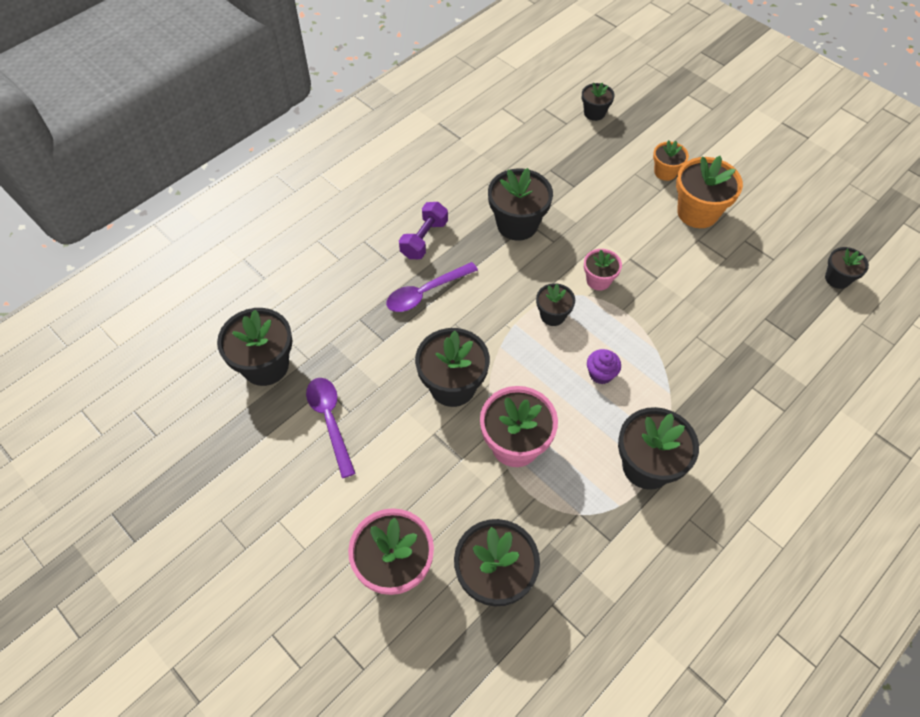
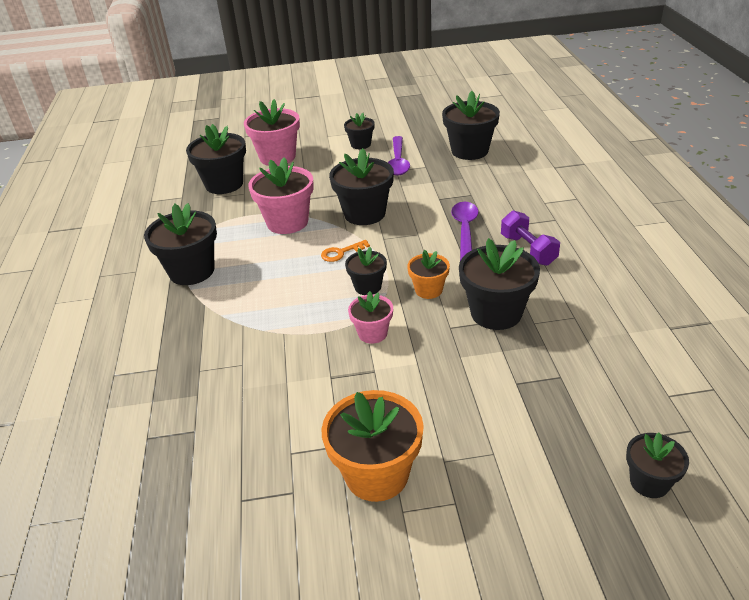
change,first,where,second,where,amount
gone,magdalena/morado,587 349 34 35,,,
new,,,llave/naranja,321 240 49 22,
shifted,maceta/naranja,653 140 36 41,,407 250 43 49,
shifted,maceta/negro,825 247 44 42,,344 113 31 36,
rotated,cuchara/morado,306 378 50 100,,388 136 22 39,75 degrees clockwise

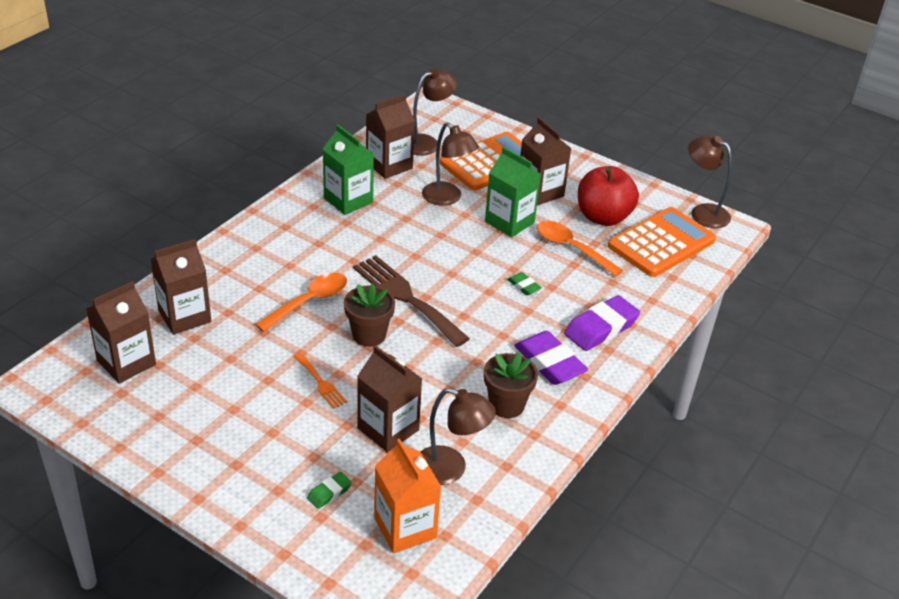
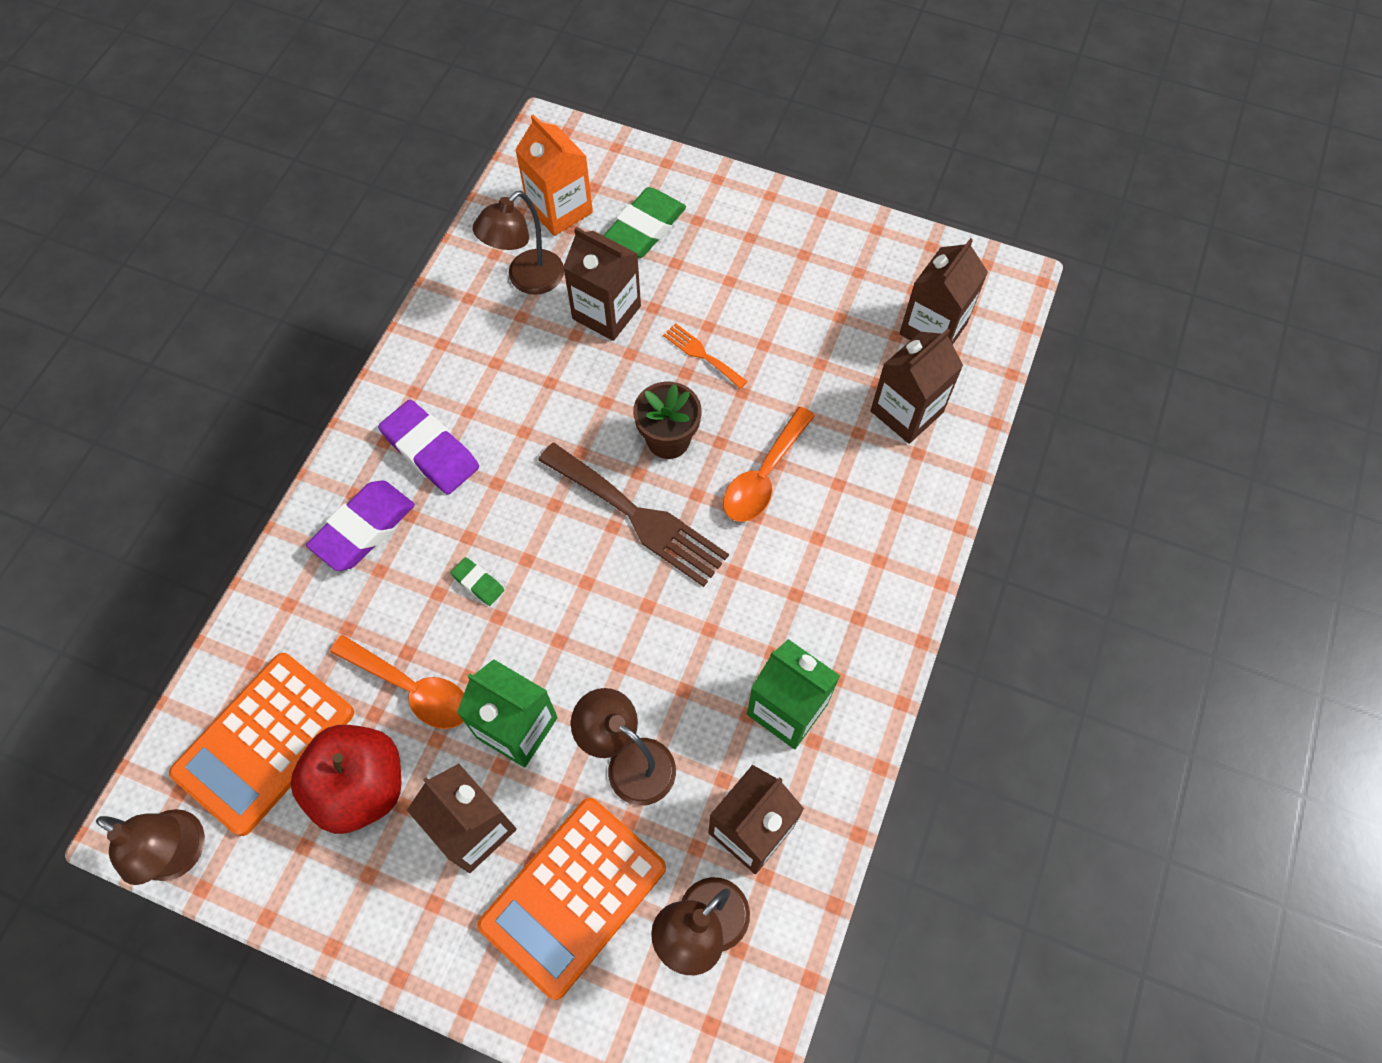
change,first,where,second,where,amount
gone,maceta/marrón,484 352 54 66,,,
rotated,lámpara/marrón,421 388 75 97,,473 191 91 104,60 degrees counterclockwise
scaled,goma de borrar/verde,307 472 45 37,,603 187 83 71,x2.03

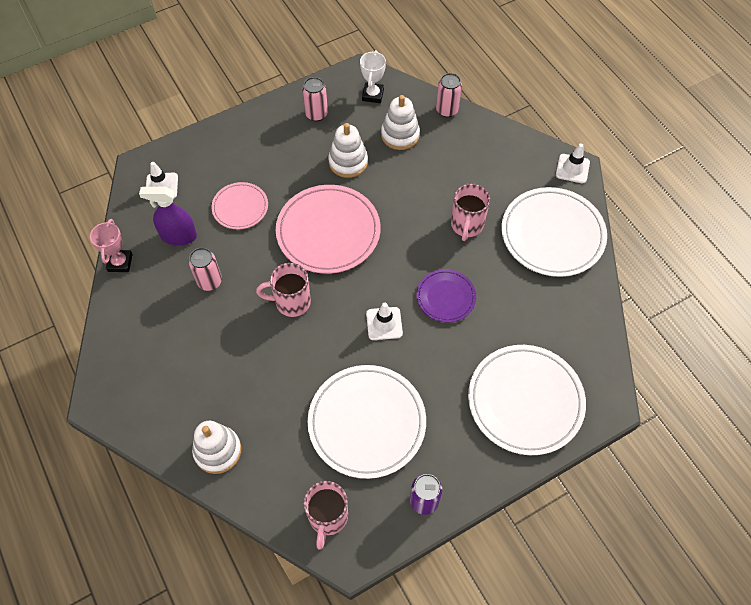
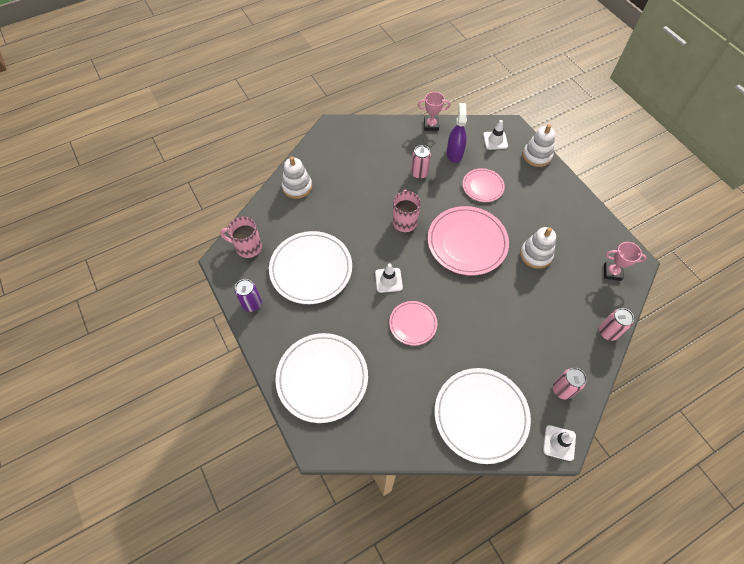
change,first,where,second,where,amount
gone,taza/rosa,451 184 39 57,,,
shifted,lata/rosa,302 77 26 44,,553 368 34 32,
shifted,juguete apilable/blanco,381 95 39 55,,523 124 32 43,
repainted,trofeo/blanco,360 50 26 53,trofeo/rosa,604 242 43 39,
repainted,plato/morado,416 269 60 54,plato/rosa,389 301 48 44,

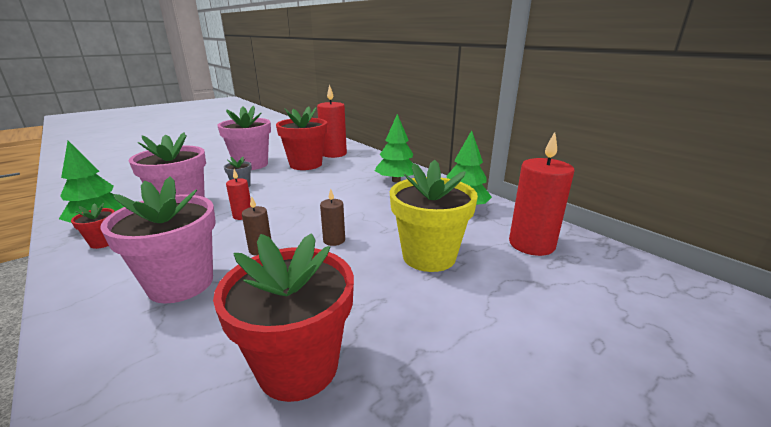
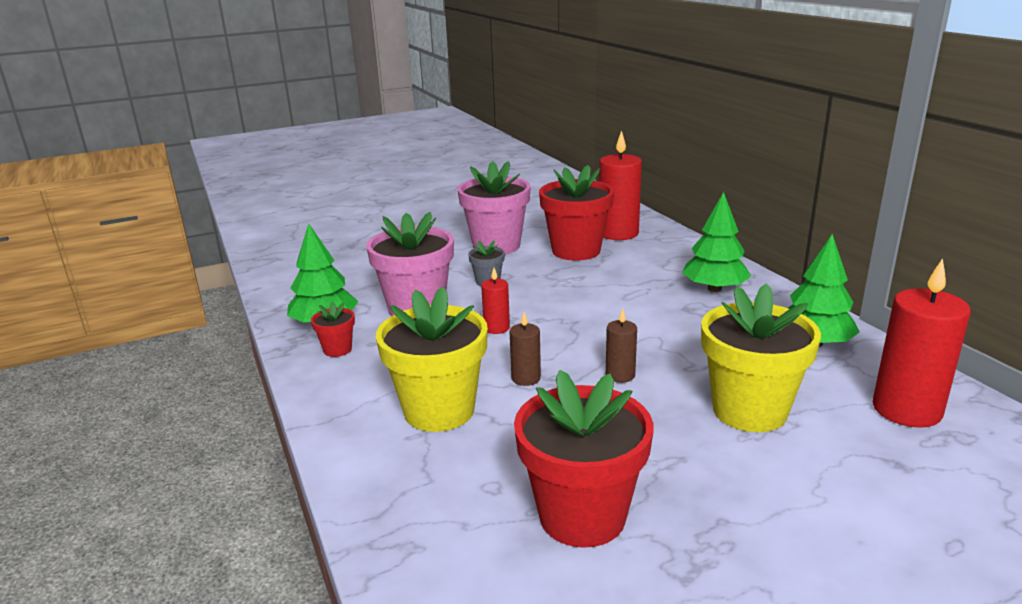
change,first,where,second,where,amount
repainted,maceta/rosa,100 176 116 128,maceta/amarillo,376 286 112 146,

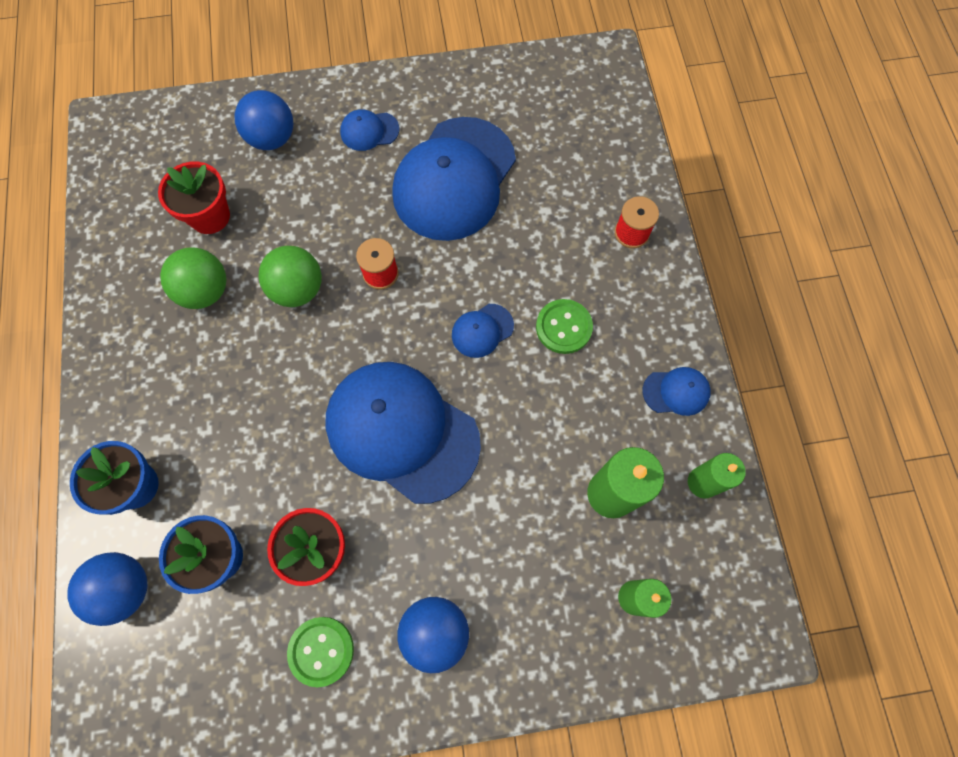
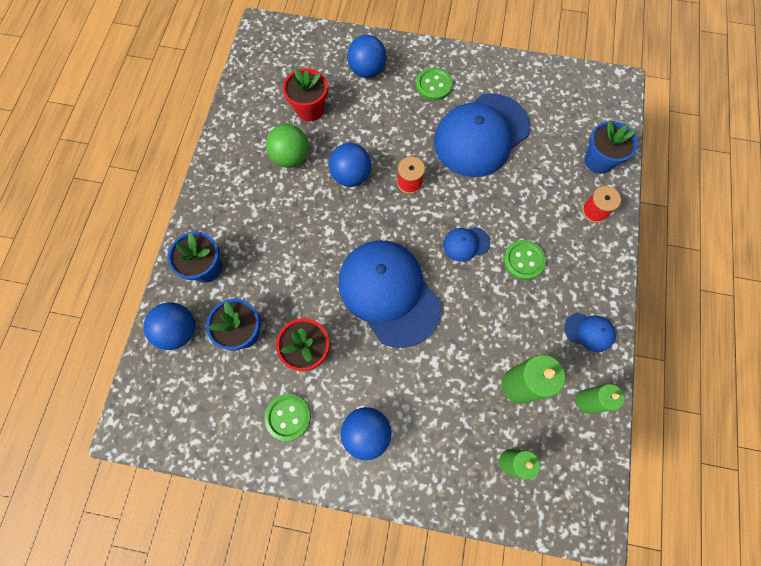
change,first,where,second,where,amount
new,,,maceta/azul,584 121 54 53,
swapped,gorra/azul,340 109 59 42,botón/verde,416 67 37 34,
repainted,pelota/verde,258 246 64 61,pelota/azul,329 143 43 44,

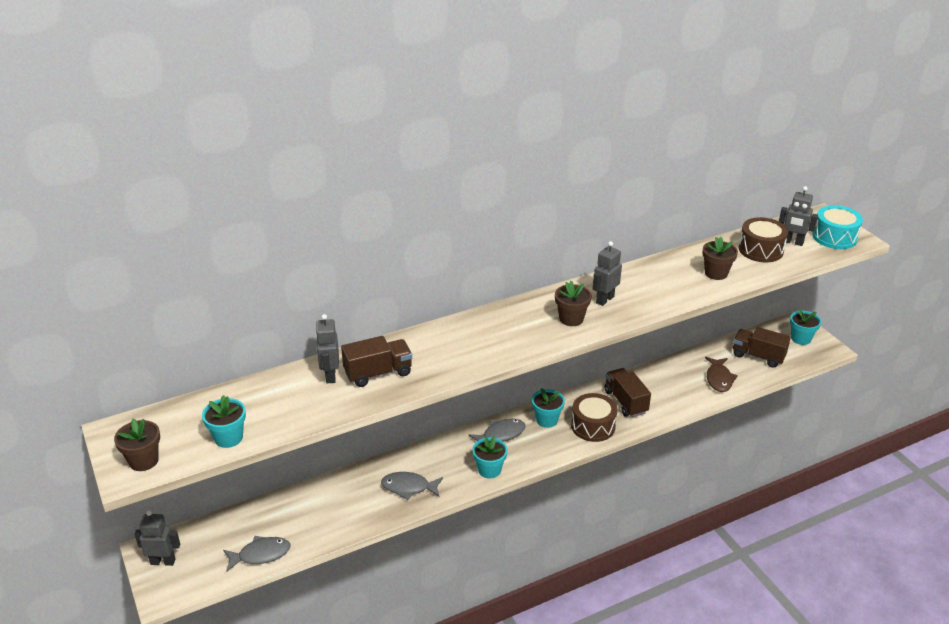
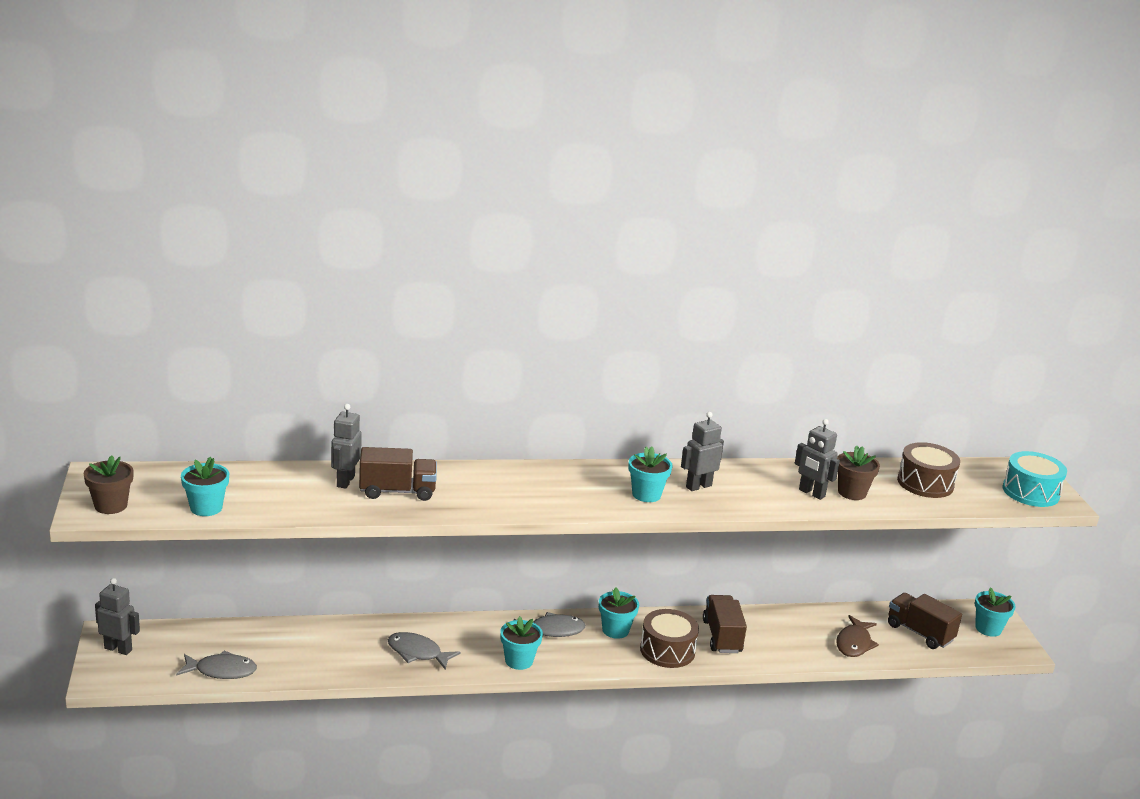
change,first,where,second,where,amount
shifted,robot/gris,779 186 39 60,,795 419 45 81,
repainted,maceta/marrón,555 281 37 45,maceta/turquesa,628 446 45 56,

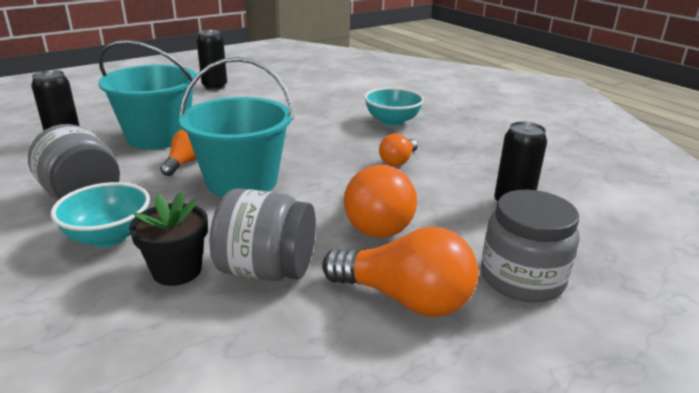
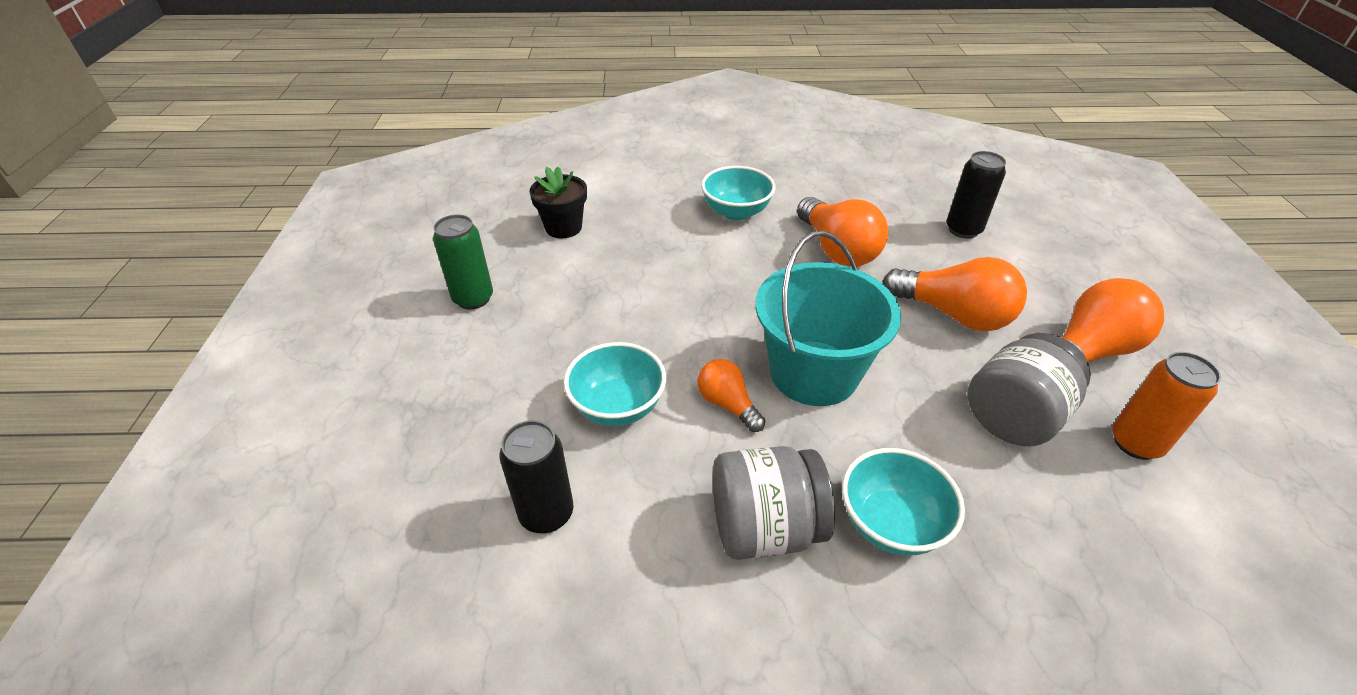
change,first,where,second,where,amount
gone,tarro/gris,481 190 99 112,,,
new,,,lata/naranja,1112 352 109 108,
shifted,maceta/negro,129 192 79 94,,529 167 58 71,
swapped,balde/turquesa,98 40 99 109,cuenco/turquesa,564 342 102 84,
repainted,lata/negro,197 30 30 60,lata/verde,433 214 60 96,
scaled,bombilla/naranja,379 133 39 33,,797 197 91 70,x1.77

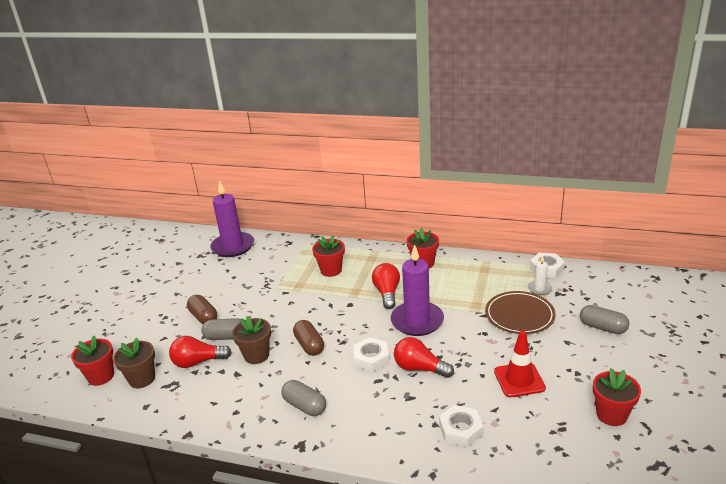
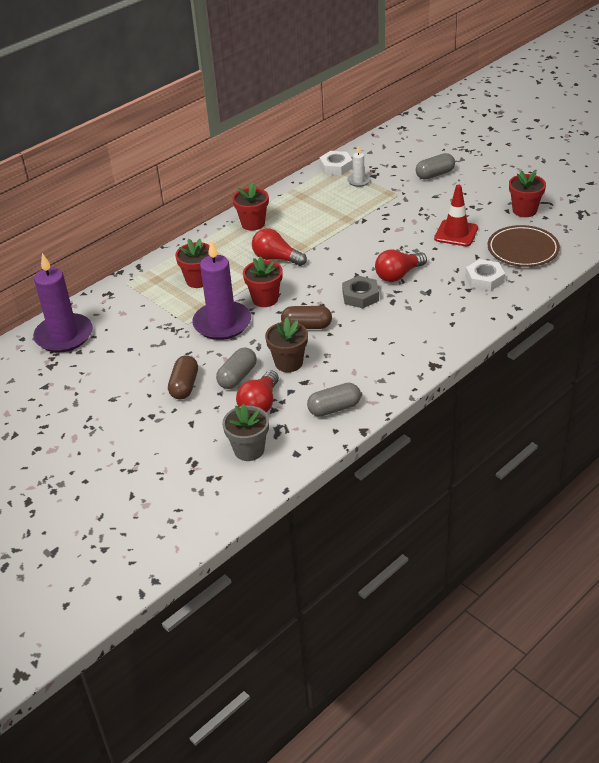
change,first,where,second,where,amount
shifted,maceta/rojo,71 336 43 50,,243 256 39 51,
shifted,cápsula/gris,282 380 44 36,,307 383 54 34,
shifted,vela/morado,391 245 53 91,,192 240 59 100,
shifted,plato/marrón,485 291 71 43,,488 225 72 42,
repainted,maceta/marrón,113 338 42 50,maceta/gris,222 404 47 57,
repainted,tuerca/blanco,353 337 36 35,tuerca/gris,342 276 37 32,
rotated,cápsula/marrón,187 295 30 29,,168 355 30 44,75 degrees counterclockwise

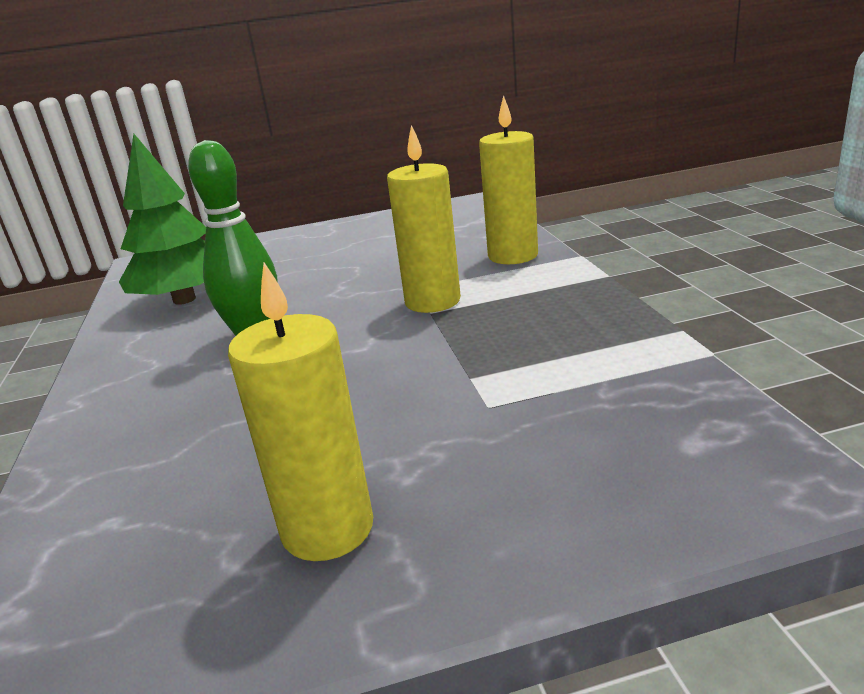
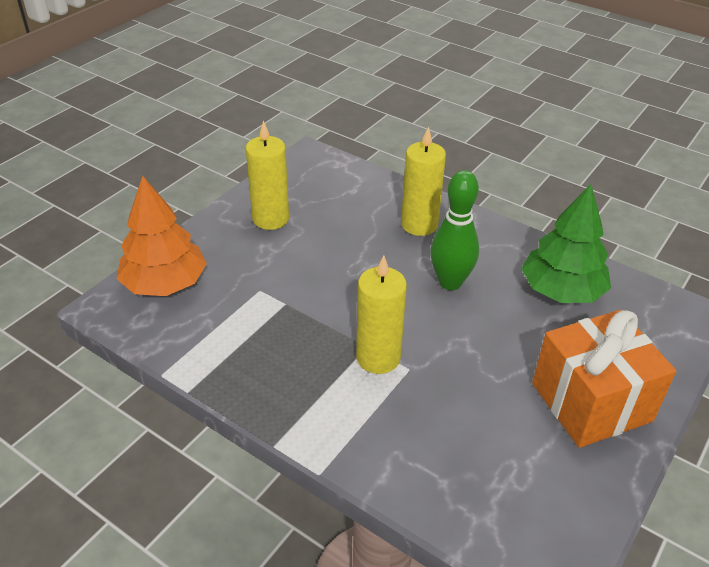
change,first,where,second,where,amount
new,,,árbol/naranja,117 176 90 120,
new,,,regalo/naranja,532 310 144 138,
shifted,vela/amarillo,479 95 59 169,,401 126 45 110,

